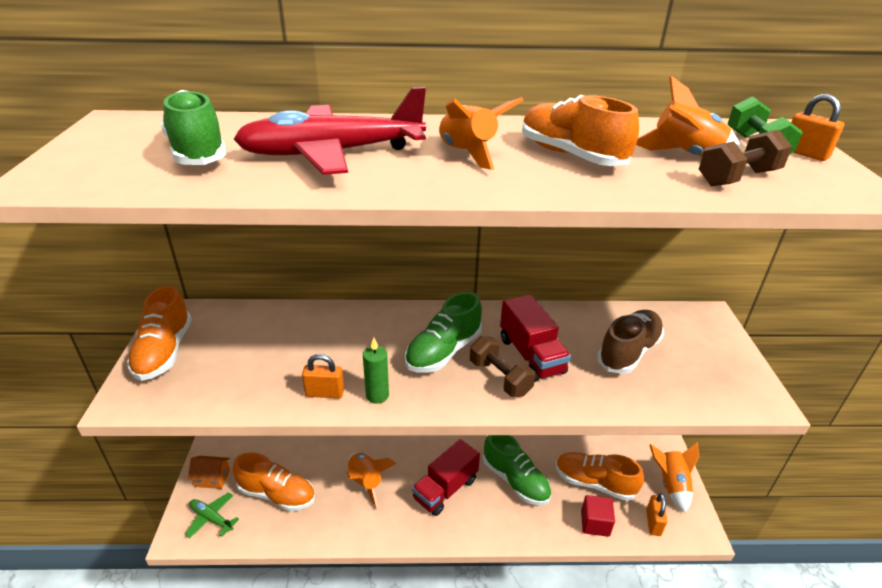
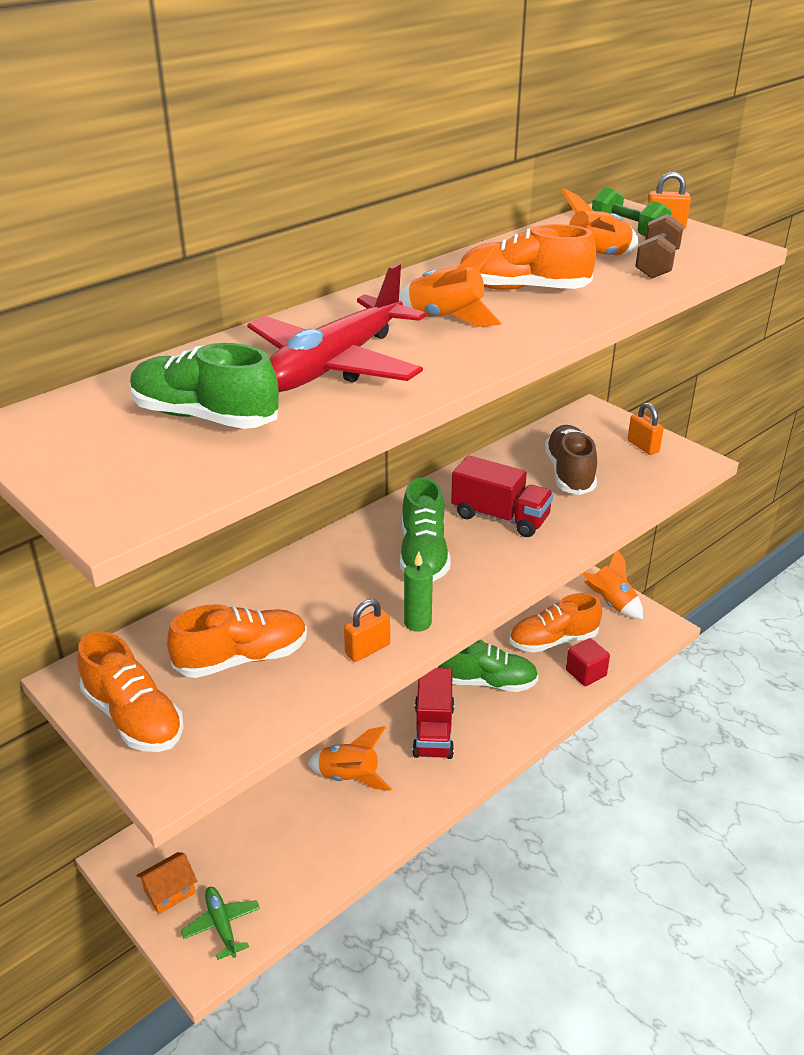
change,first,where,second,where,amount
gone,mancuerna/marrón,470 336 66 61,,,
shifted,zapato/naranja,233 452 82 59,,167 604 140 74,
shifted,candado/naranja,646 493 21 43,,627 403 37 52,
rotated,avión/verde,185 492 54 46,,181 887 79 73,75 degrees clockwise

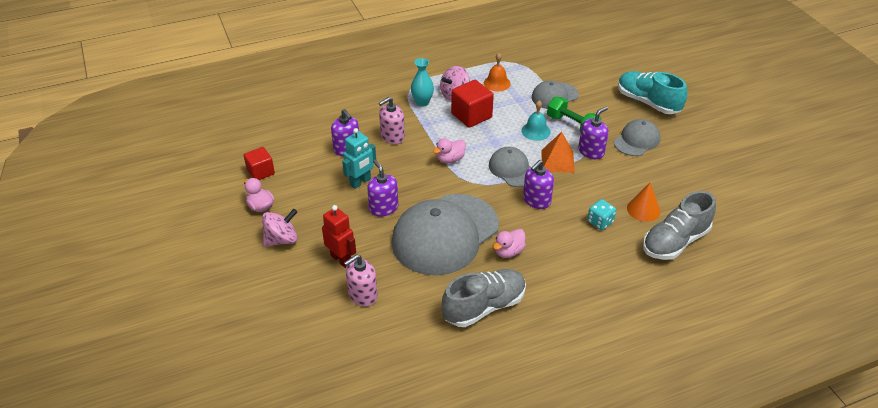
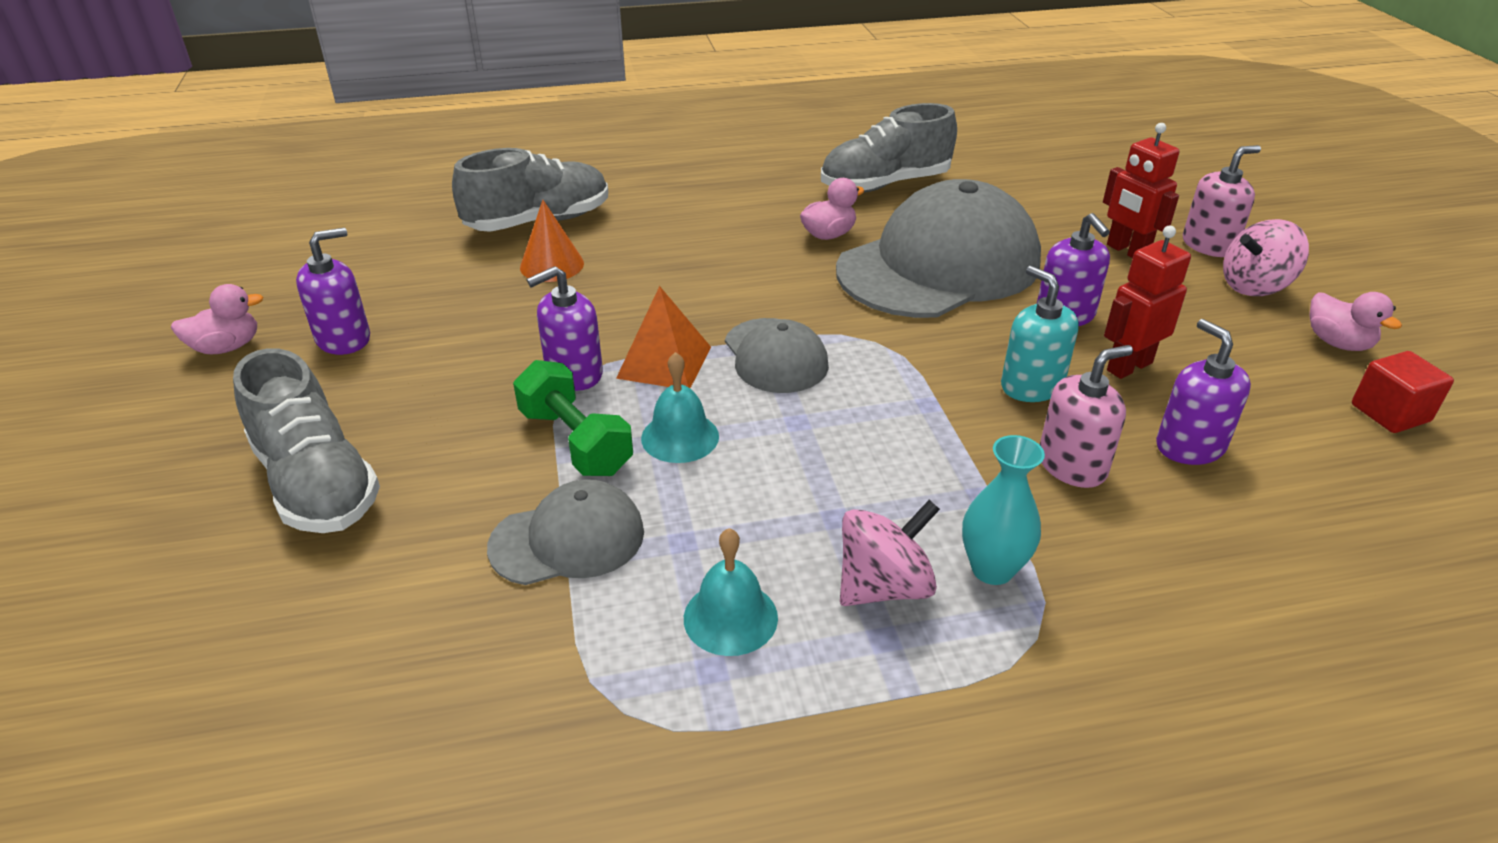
change,first,where,second,where,amount
gone,cubo/rojo,451 80 43 48,,,
gone,dado/turquesa,587 199 29 31,,,
gone,gorra/gris,614 119 46 37,,,
new,,,dispensador de jabón/turquesa,1001 266 78 136,
shifted,dispensador de jabón/rosa,344 254 34 52,,1183 145 78 112,
shifted,pato/rosa,433 138 33 25,,171 284 93 70,
shifted,dispensador de jabón/morado,523 160 31 49,,296 227 74 128,
repainted,robot/turquesa,342 128 34 61,robot/rojo,1104 226 87 153,
repainted,campana/naranja,484 53 27 38,campana/turquesa,684 528 94 128,
repainted,zapato/turquesa,618 71 69 43,zapato/gris,233 348 147 185,

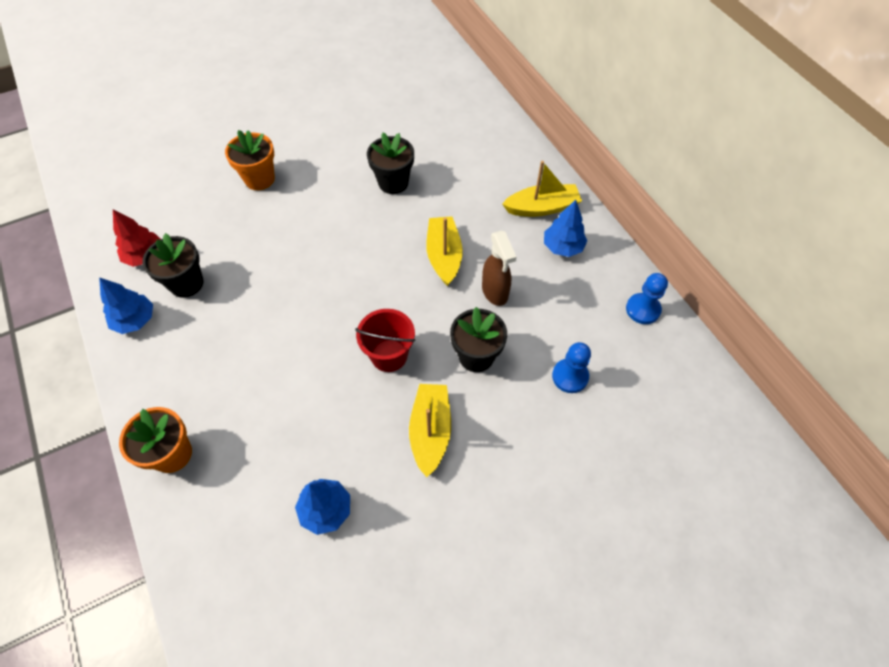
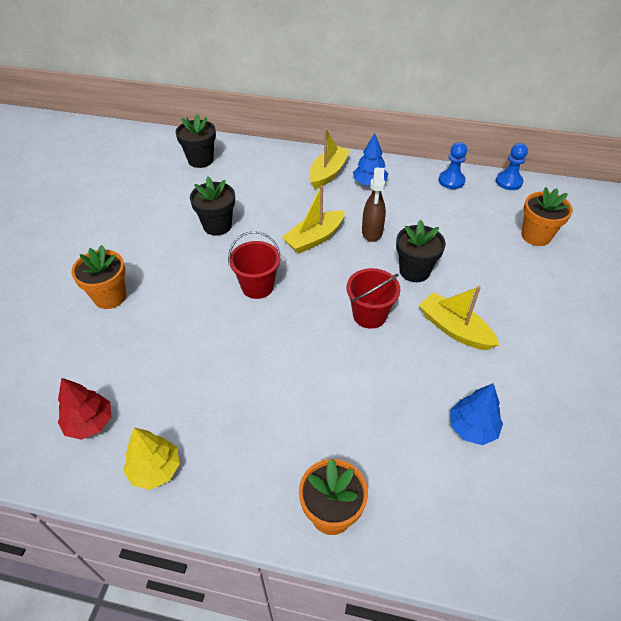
change,first,where,second,where,amount
new,,,balde/rojo,228 231 52 68,
new,,,maceta/naranja,521 187 52 59,
shifted,maceta/negro,142 233 62 65,,176 114 40 54,
shifted,peón/azul,552 342 39 51,,496 143 32 47,
repainted,árbol/azul,99 277 54 57,árbol/amarillo,123 428 57 62,
rotated,barco/amarillo,426 217 37 69,,282 185 63 69,75 degrees counterclockwise
rotated,pulverizador/marrón,482 231 34 75,,362 167 24 75,75 degrees clockwise

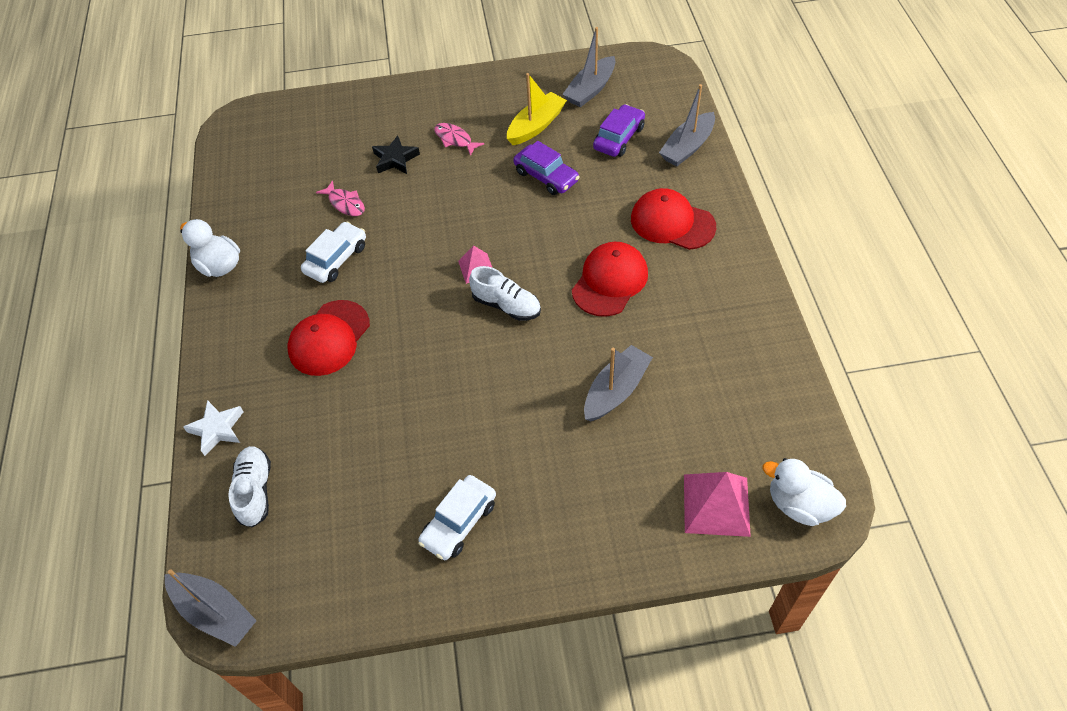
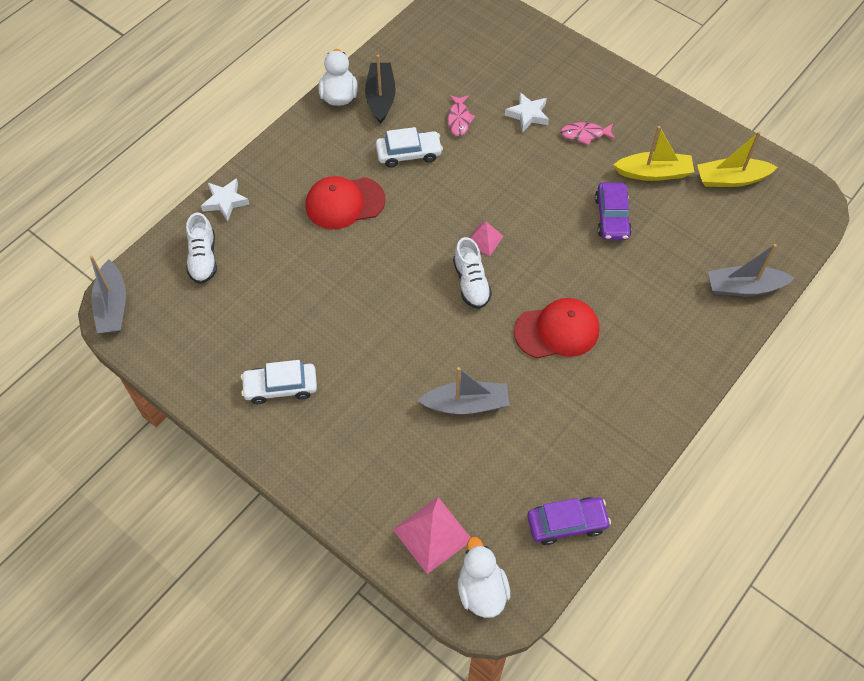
change,first,where,second,where,amount
gone,gorra/rojo,631 188 85 62,,,
new,,,barco/negro,365 55 31 69,
shifted,coche/morado,593 104 52 53,,528 497 83 48,
repainted,estrella/negro,372 135 48 39,estrella/blanco,505 92 44 40,
repainted,barco/gris,562 27 53 80,barco/amarillo,697 132 81 55,
rotated,zapato/blanco,228 446 43 82,,186 213 31 71,135 degrees clockwise
rotated,pez/rosa,434 123 50 33,,560 122 55 23,90 degrees counterclockwise

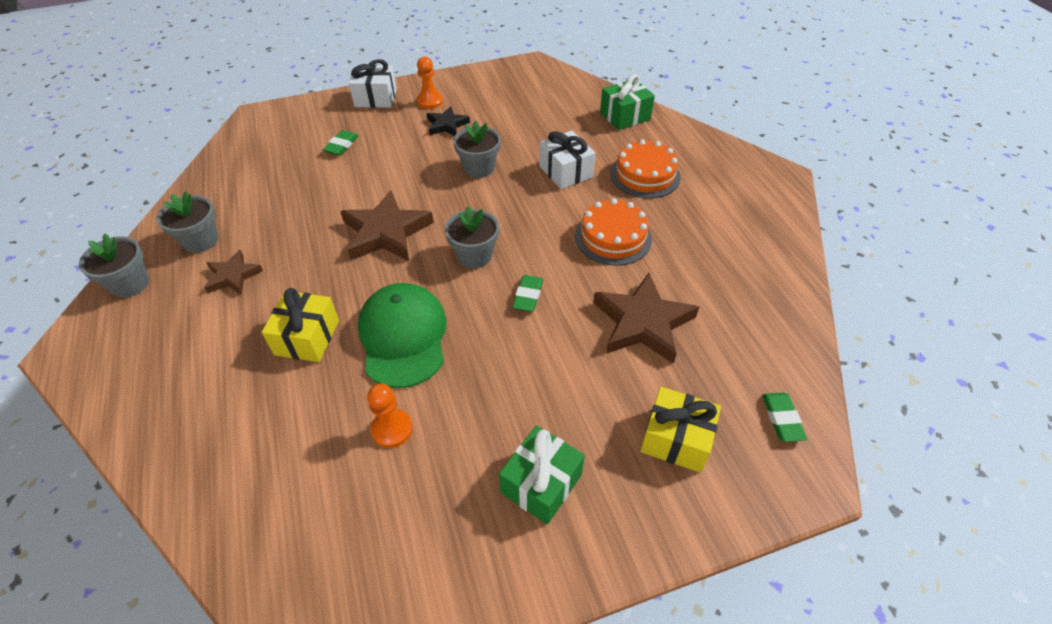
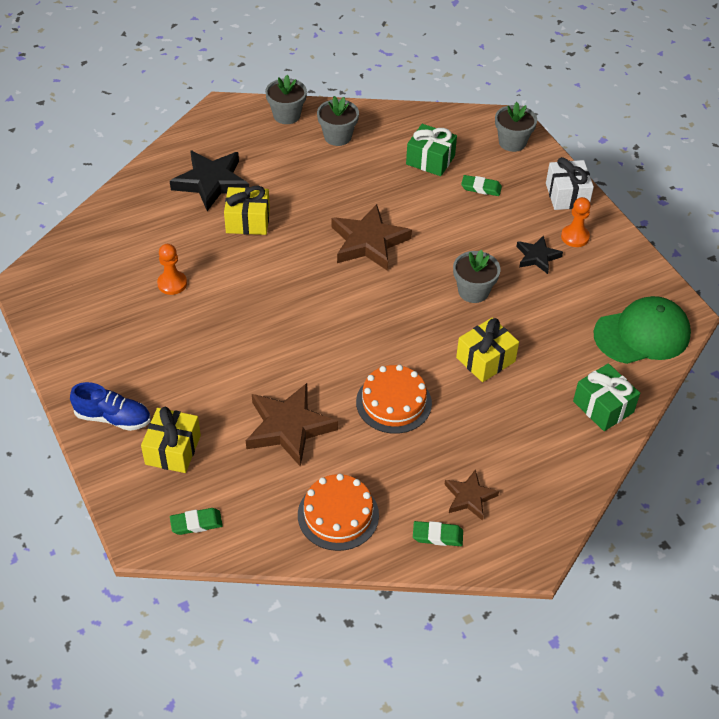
change,first,where,second,where,amount
new,,,zapato/azul,70 382 81 49,
new,,,estrella/negro,170 150 79 61,
shifted,estrella/marrón,204 250 59 45,,444 469 55 52,
shifted,gorra/verde,358 283 89 105,,594 296 97 68,
shifted,maceta/gris,445 206 54 62,,495 102 42 50,
shifted,regalo/verde,499 425 86 99,,406 124 51 52,
shifted,goma de borrar/verde,512 275 31 37,,413 521 50 25,
shifted,tarta/naranja,610 140 71 58,,298 474 81 77,
repainted,regalo/blanco,539 130 56 59,regalo/amarillo,456 318 63 64,

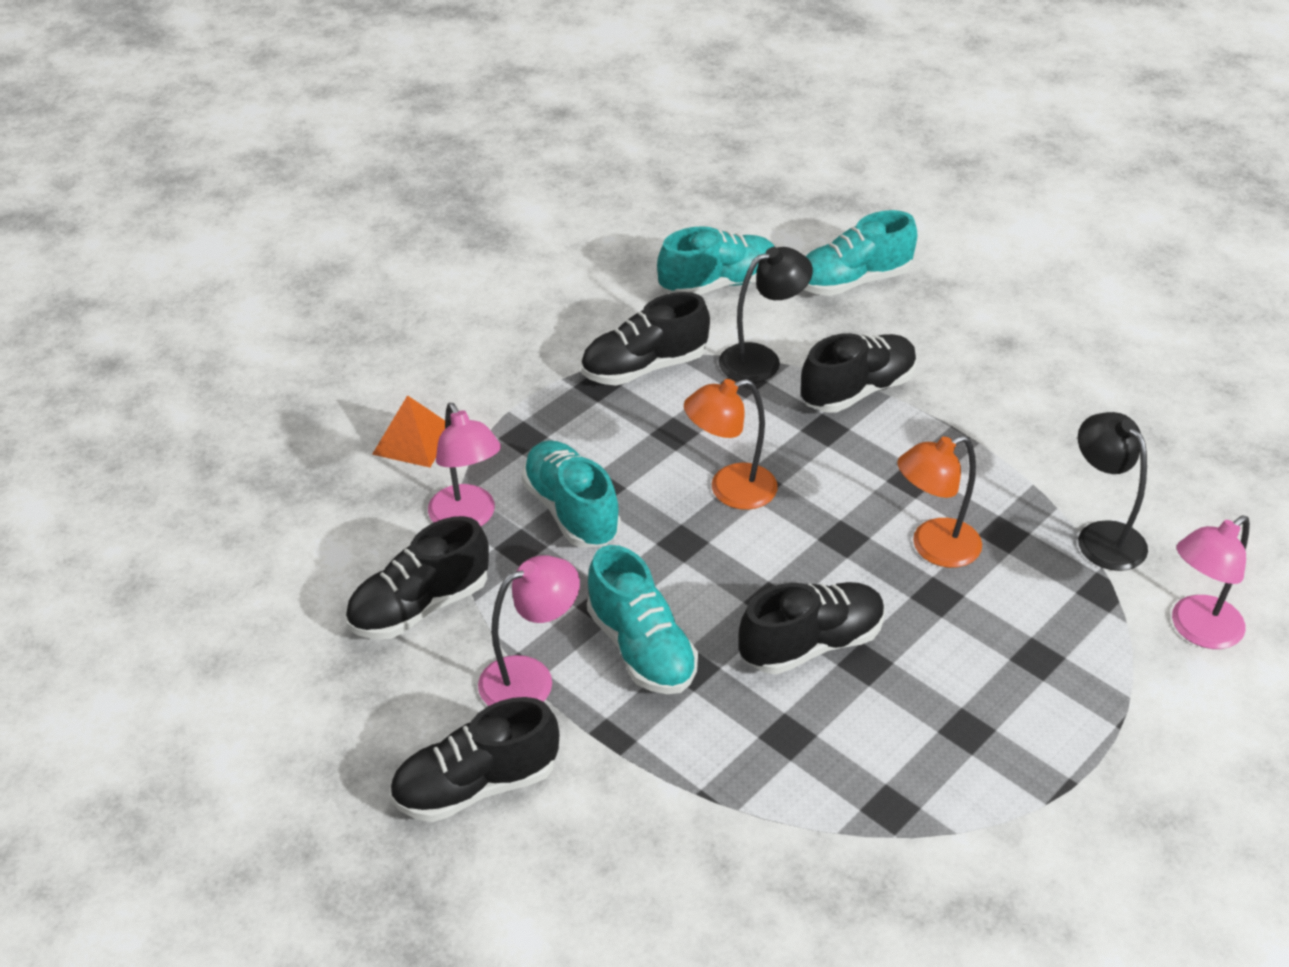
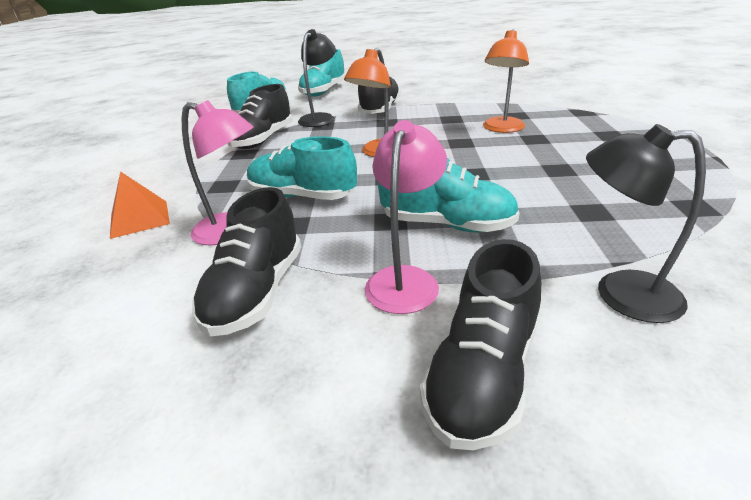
change,first,where,second,where,amount
gone,zapato/negro,738 582 147 93,,,
gone,lámpara/rosa,1172 515 78 134,,,
shifted,lámpara/negro,1078 412 70 159,,586 124 120 199,

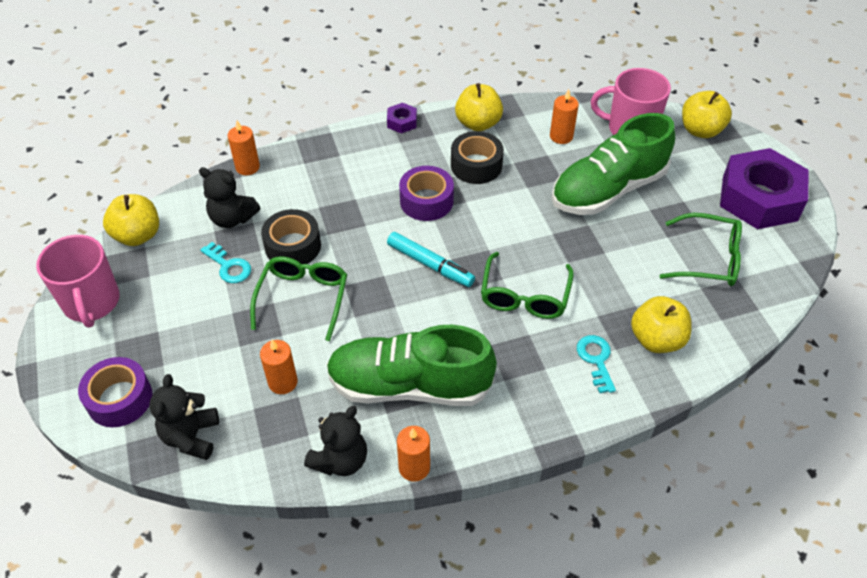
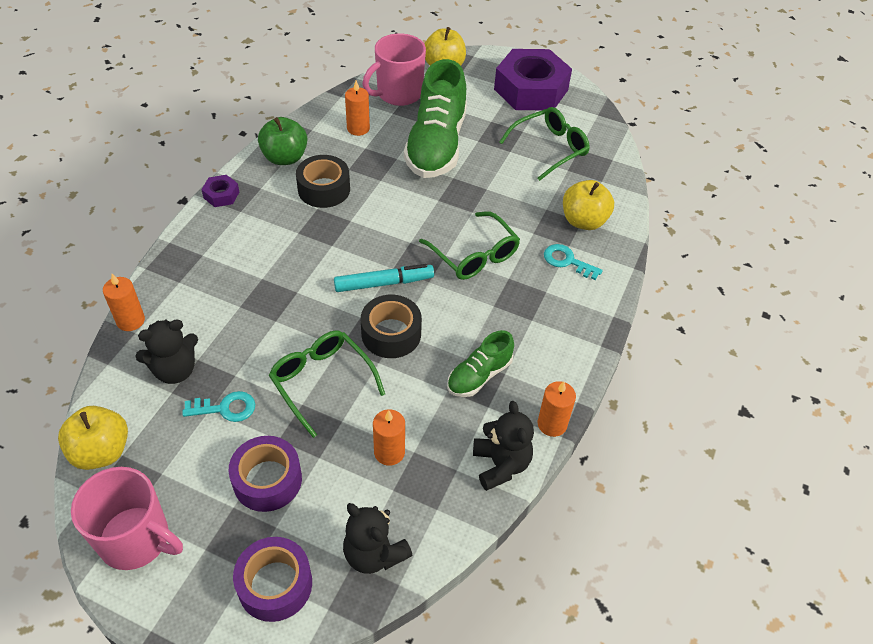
change,first,where,second,where,amount
shifted,cinta adhesiva/negro,261 209 60 55,,361 295 61 63,
shifted,cinta adhesiva/morado,399 166 55 55,,229 436 73 76,
repainted,manzana/amarillo,455 83 48 48,manzana/verde,258 117 49 48,
scaled,zapato/verde,326 325 171 81,,447 330 67 67,x0.51

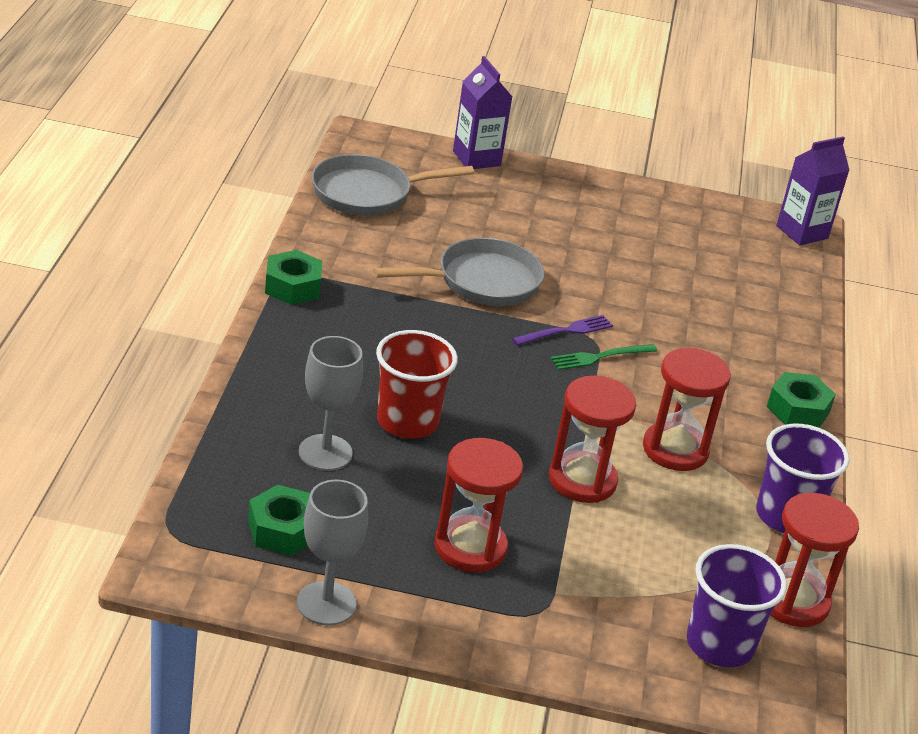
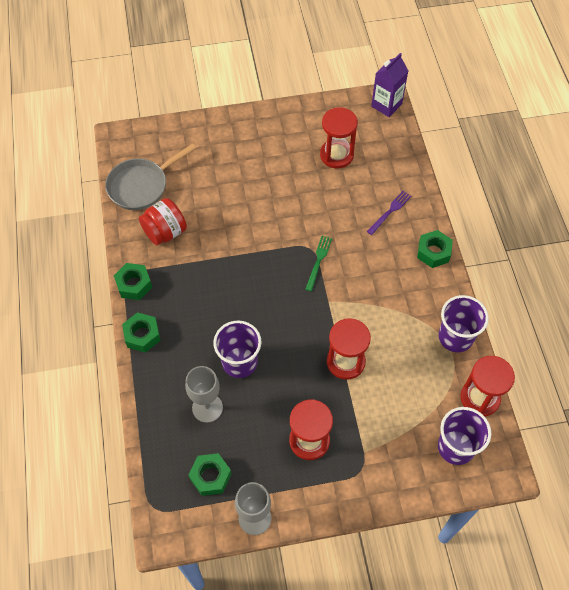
change,first,where,second,where,amount
gone,sartén/gris,373 238 171 68,,,
gone,cartón de leche/morado,453 56 59 113,,,
new,,,tuerca/verde,122 312 39 41,
new,,,tarro/rojo,139 198 48 47,
shifted,tenedor/morado,512 315 101 31,,367 191 44 44,
shifted,reloj de arena/rojo,643 348 88 123,,320 107 38 62,
repainted,vaso/rojo,376 330 82 109,vaso/morado,213 320 49 58,
rotated,tenedor/verde,550 344 107 26,,305 236 27 55,150 degrees clockwise

